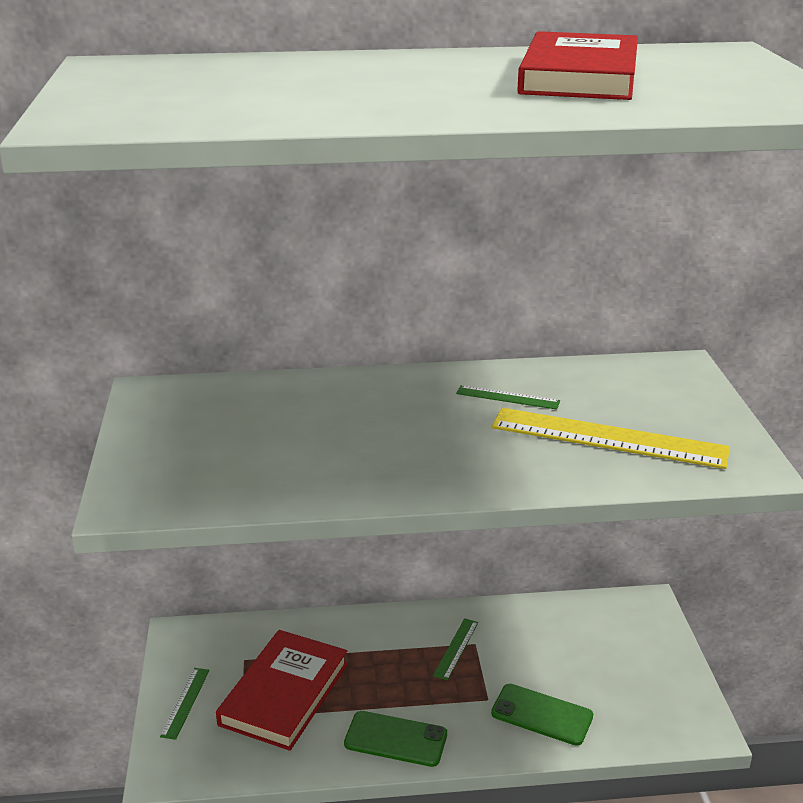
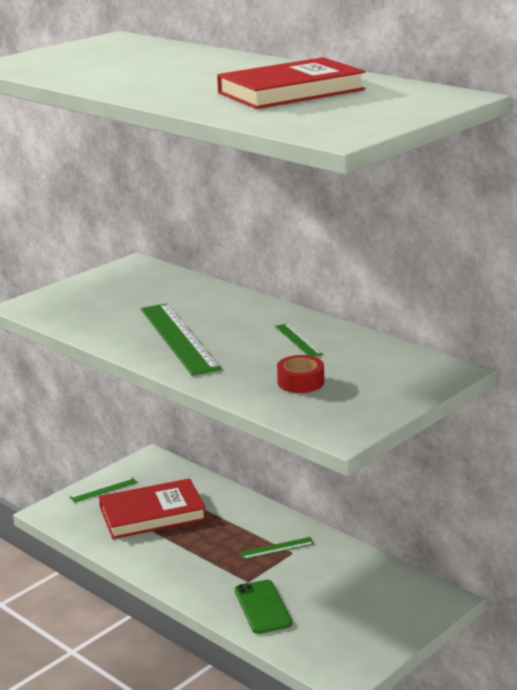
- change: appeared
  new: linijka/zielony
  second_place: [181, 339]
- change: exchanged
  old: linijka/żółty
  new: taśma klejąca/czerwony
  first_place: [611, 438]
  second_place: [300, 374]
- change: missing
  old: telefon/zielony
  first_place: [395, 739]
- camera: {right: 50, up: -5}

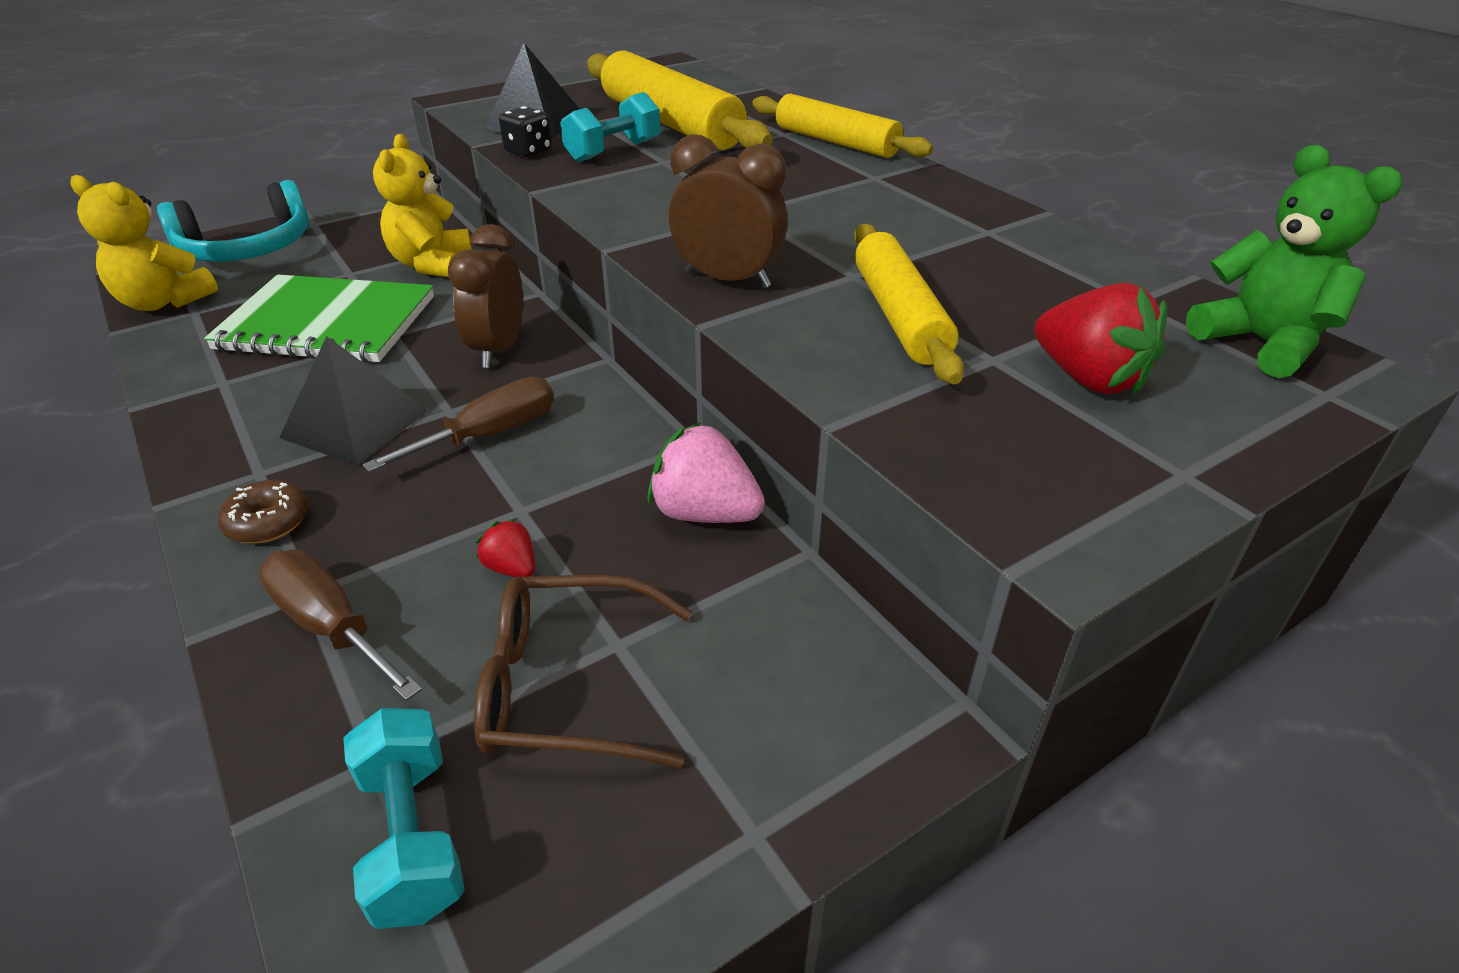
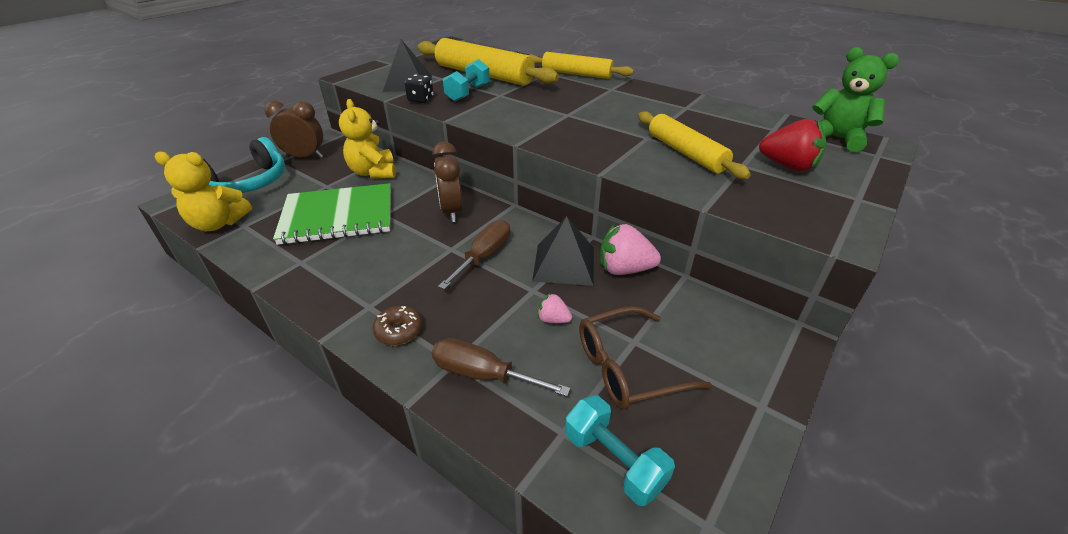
- change: relocated
  old: budzik/brązowy
  first_place: [728, 211]
  second_place: [294, 129]
- change: relocated
  old: piramida/czarny
  first_place: [354, 401]
  second_place: [563, 251]
- change: colour
  old: truskawka/czerwony
  new: truskawka/różowy
  first_place: [505, 547]
  second_place: [554, 307]
- camera: {right: -20, up: 0}

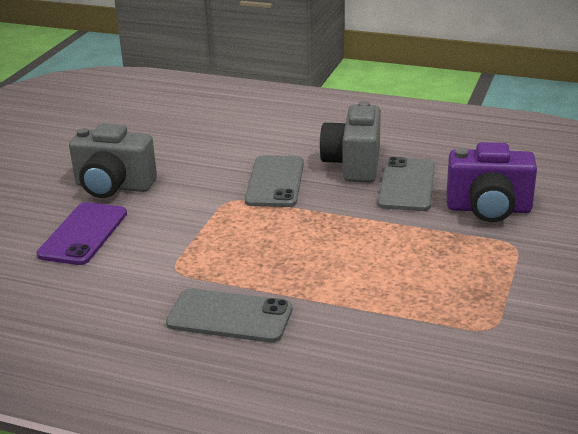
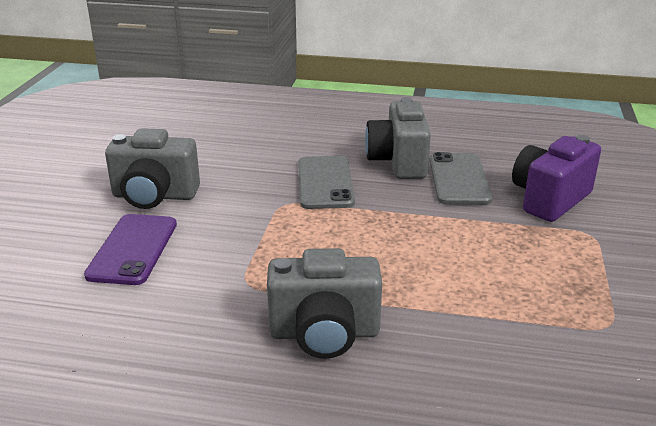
- change: exchanged
  old: telefon/szary
  new: aparat fotograficzny/szary
  first_place: [229, 315]
  second_place: [324, 303]
- change: spun
  old: aparat fotograficzny/fioletowy
  first_place: [492, 182]
  second_place: [556, 178]
  degrees: 135
- camera: {right: -10, up: 0}

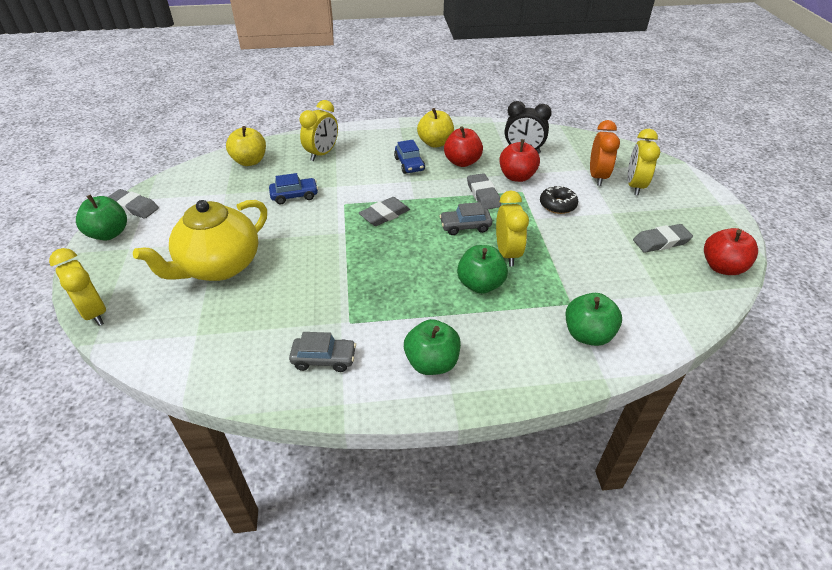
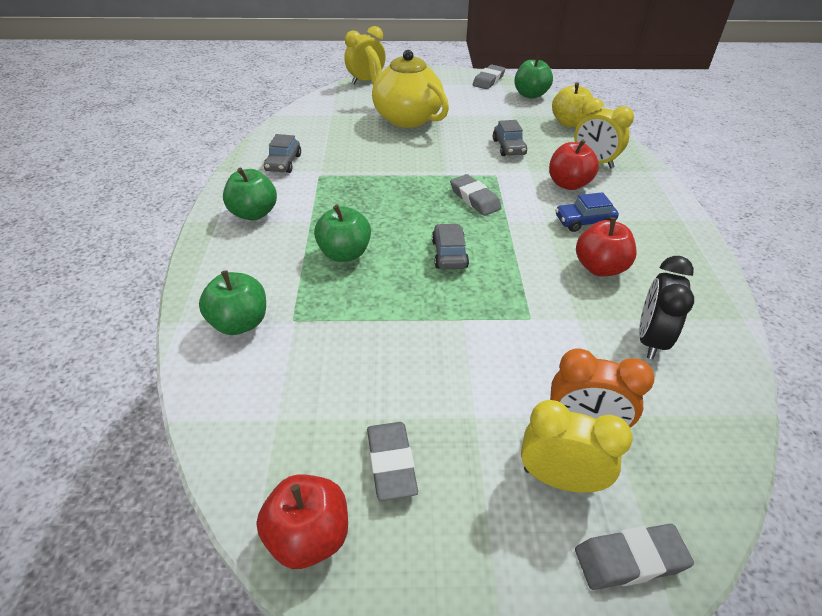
- change: colour
  old: samochód/niebieski
  new: samochód/szary
  first_place: [293, 188]
  second_place: [510, 138]
- change: relocated
  old: jabłko/zielony
  first_place: [101, 217]
  second_place: [533, 77]
- change: relocated
  old: jabłko/czerwony
  first_place: [519, 160]
  second_place: [574, 164]
- change: relocated
  old: gumka do mazania/szary
  first_place: [484, 191]
  second_place: [634, 557]
- change: missing
  old: jabłko/żółty
  first_place: [435, 128]
- change: missing
  old: budzik/żółty
  first_place: [512, 228]
- change: missing
  old: donut/czarny
  first_place: [559, 200]
- camera: {right: 95, up: 0}

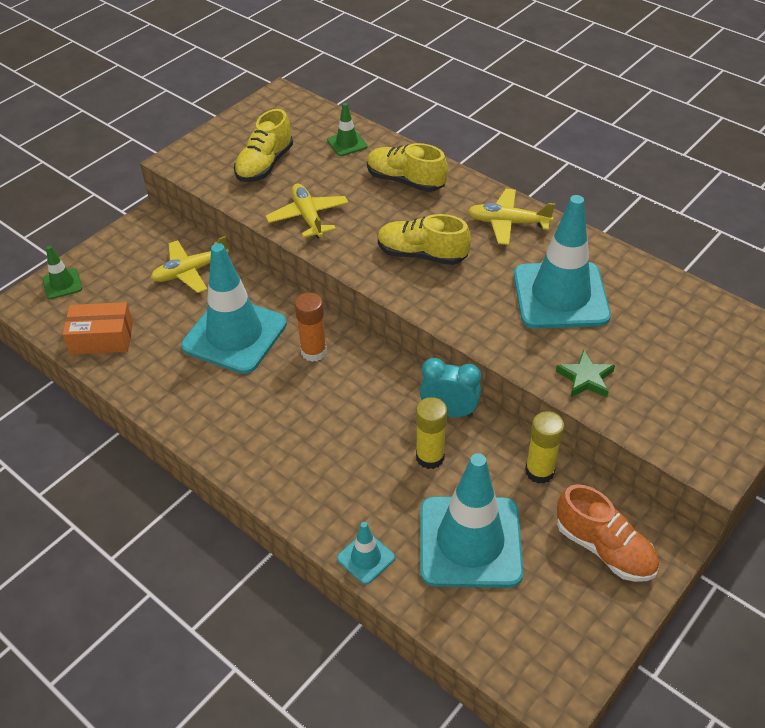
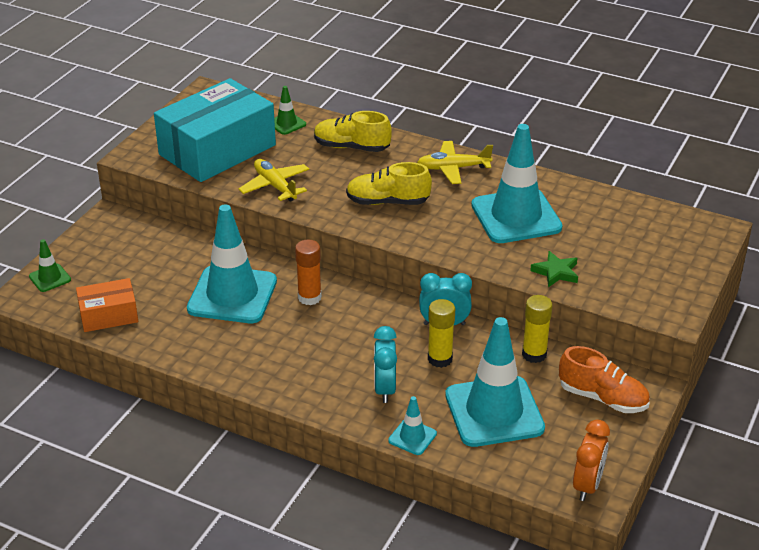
- change: exchanged
  old: but/żółty
  new: pudełko/turkusowy
  first_place: [263, 145]
  second_place: [215, 130]
- change: appeared
  new: budzik/turkusowy
  second_place: [385, 364]
- change: appeared
  new: budzik/pomarańczowy
  second_place: [591, 460]
- change: missing
  old: samolot/żółty
  first_place: [191, 264]
- camera: {right: -15, up: -10}

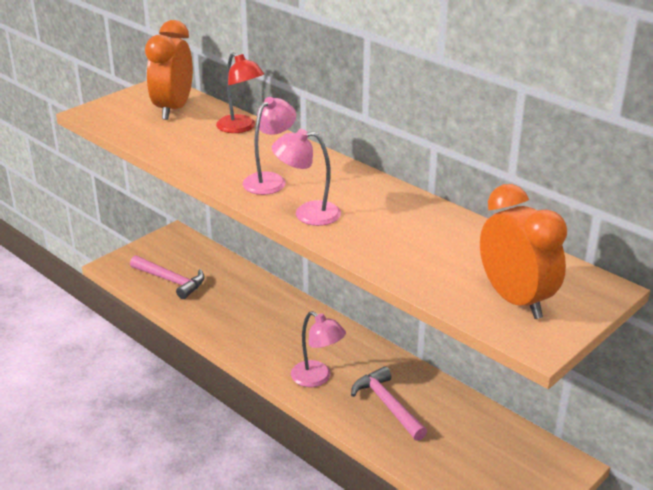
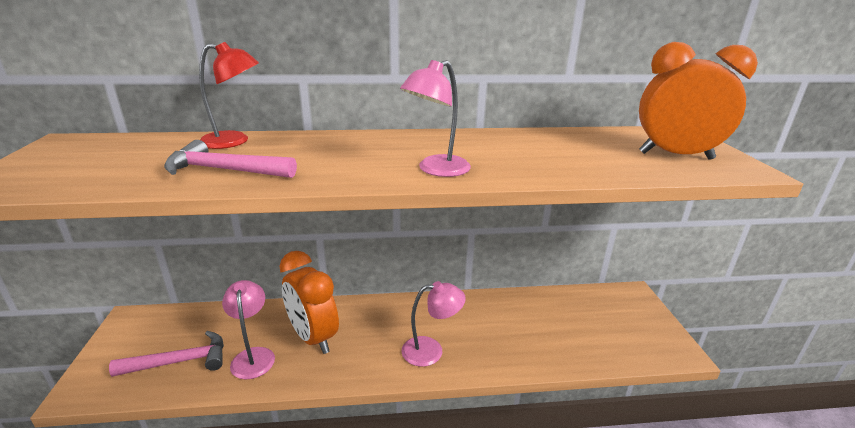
- change: relocated
  old: młotek/różowy
  first_place: [389, 403]
  second_place: [230, 159]
- change: relocated
  old: lampka/różowy
  first_place: [269, 146]
  second_place: [248, 329]
- change: relocated
  old: budzik/pomarańczowy
  first_place: [169, 70]
  second_place: [309, 302]
- camera: {right: -50, up: -5}

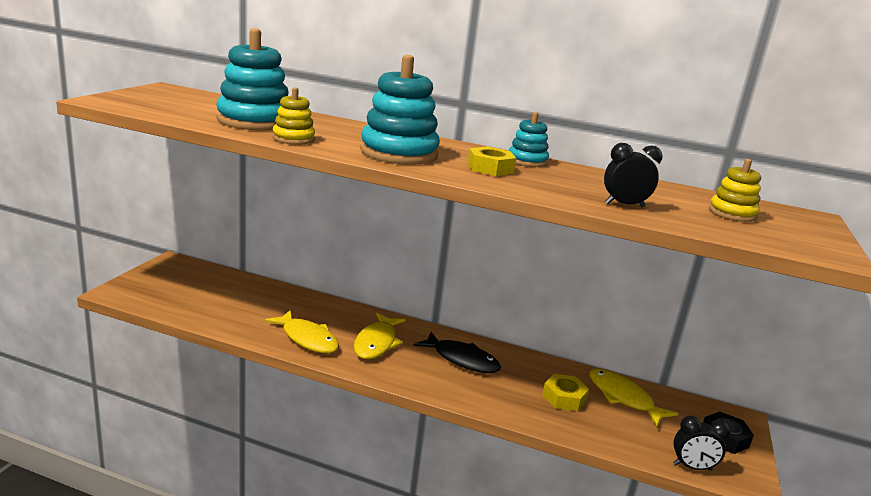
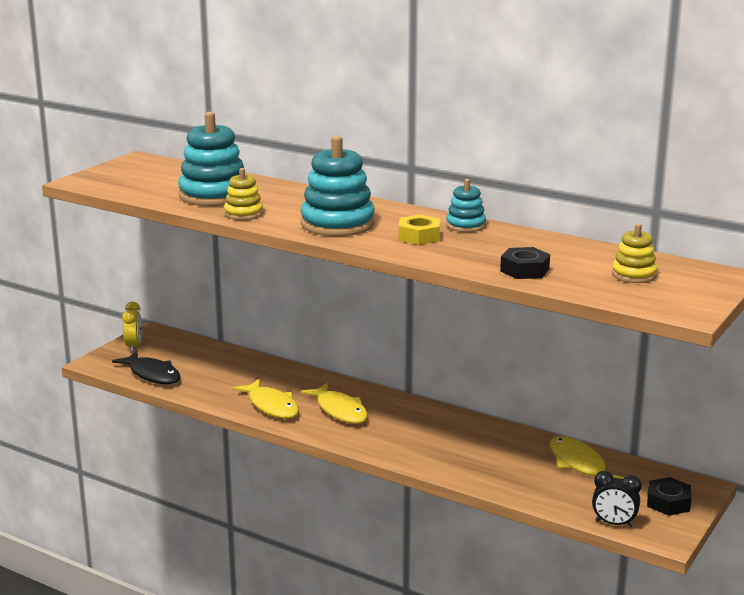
- change: relocated
  old: ryba/czarny
  first_place: [457, 352]
  second_place: [146, 367]
- change: appeared
  new: budzik/żółty
  second_place: [132, 327]
- change: spun
  old: ryba/żółty
  first_place: [379, 336]
  second_place: [334, 403]
  degrees: -60
- change: exchanged
  old: budzik/czarny
  new: nakrętka/czarny
  first_place: [633, 175]
  second_place: [525, 263]
- change: missing
  old: nakrętka/żółty
  first_place: [565, 392]
- camera: {right: 15, up: 0}

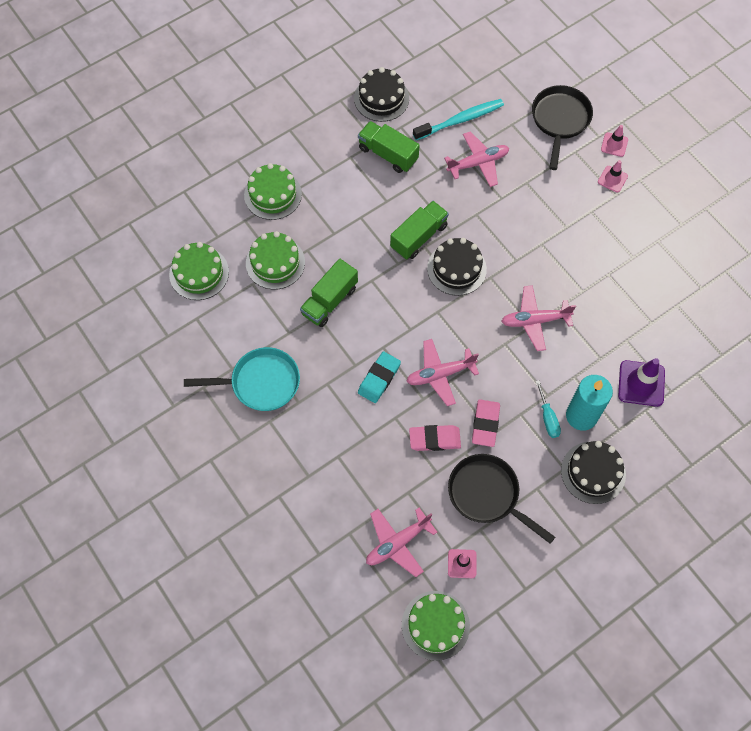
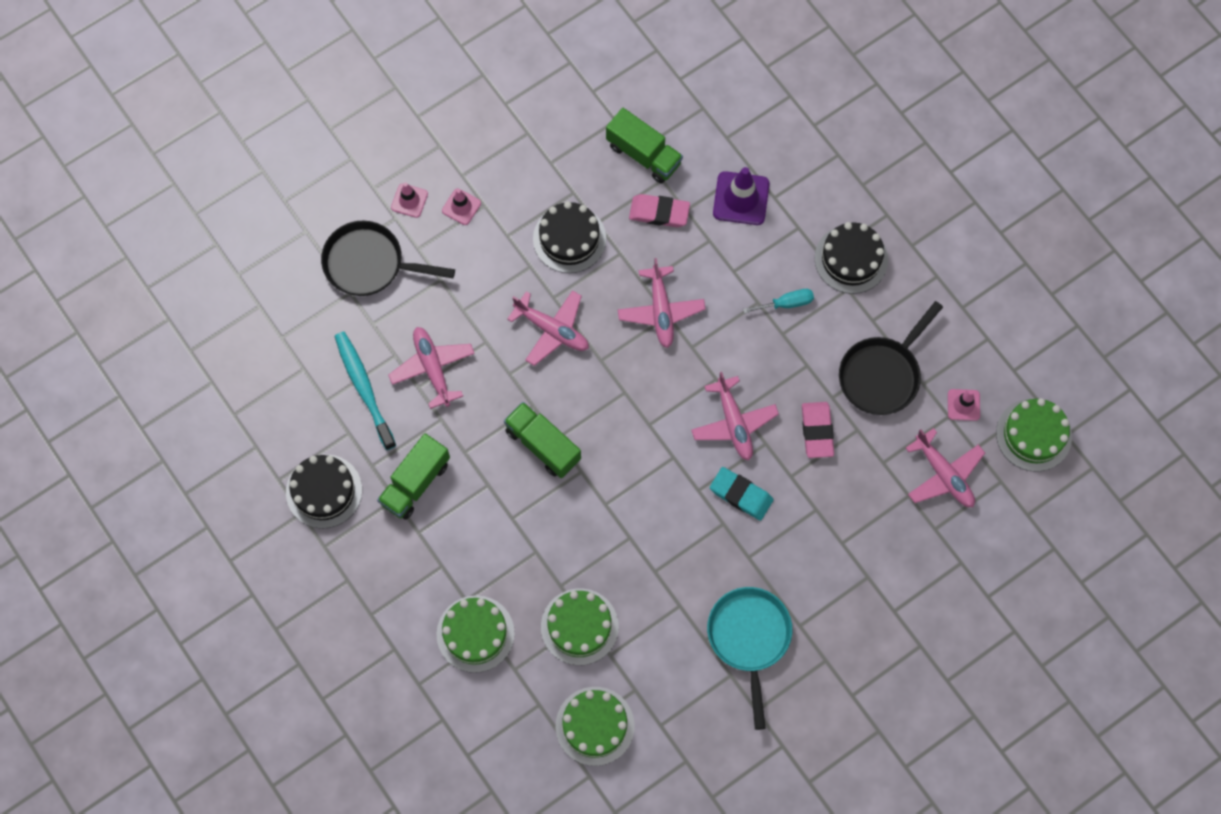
- change: appeared
  new: samolot/różowy
  second_place: [548, 328]
- change: relocated
  old: tort/czarny
  first_place: [457, 267]
  second_place: [569, 237]
- change: relocated
  old: ciężarówka/zielony
  first_place: [329, 292]
  second_place: [644, 145]
- change: relocated
  old: gumka do mazania/różowy
  first_place: [486, 423]
  second_place: [659, 210]
- change: missing
  old: świeca/turkusowy
  first_place: [589, 403]
- camera: {right: -90, up: 5}

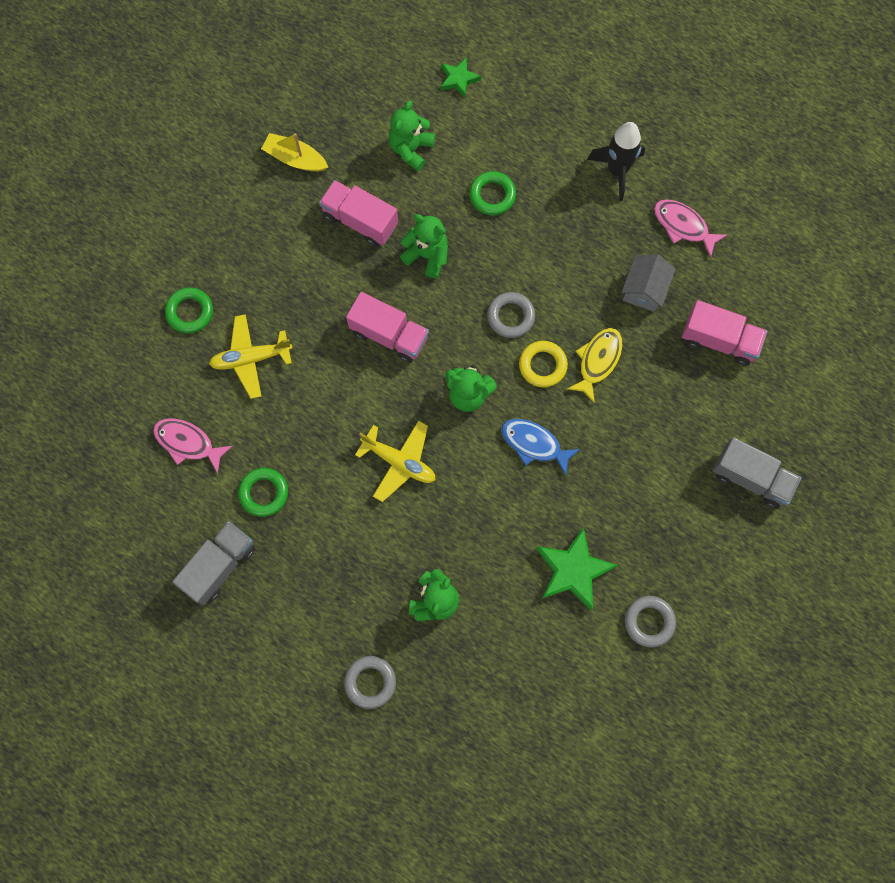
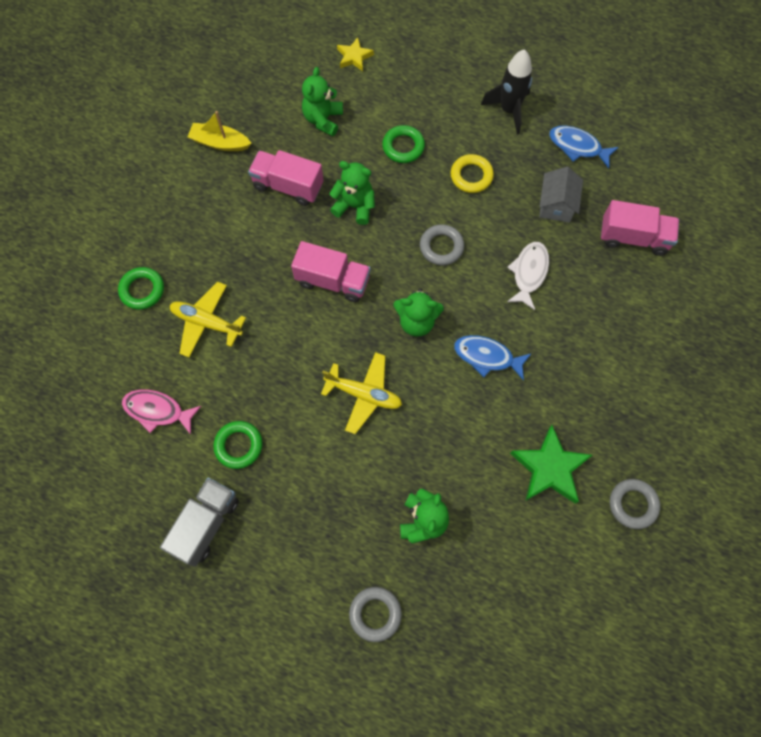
- change: spun
  old: samolot/żółty
  first_place: [250, 356]
  second_place: [208, 319]
  degrees: 45
- change: colour
  old: gwiazda/zielony
  new: gwiazda/żółty
  first_place: [461, 78]
  second_place: [355, 54]
- change: relocated
  old: pierścień/żółty
  first_place: [543, 364]
  second_place: [472, 173]
- change: colour
  old: ryba/żółty
  new: ryba/biały
  first_place: [594, 365]
  second_place: [528, 276]
- change: colour
  old: ryba/różowy
  new: ryba/niebieski
  first_place: [690, 228]
  second_place: [584, 147]
- change: missing
  old: ciężarówka/szary
  first_place: [757, 473]
- camera: {right: -10, up: -5}

